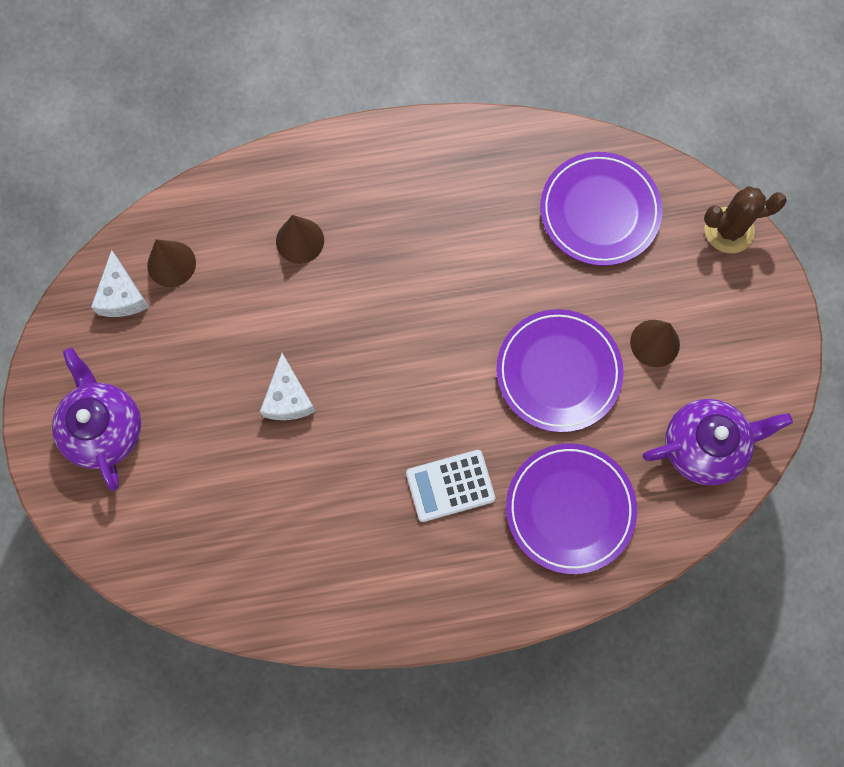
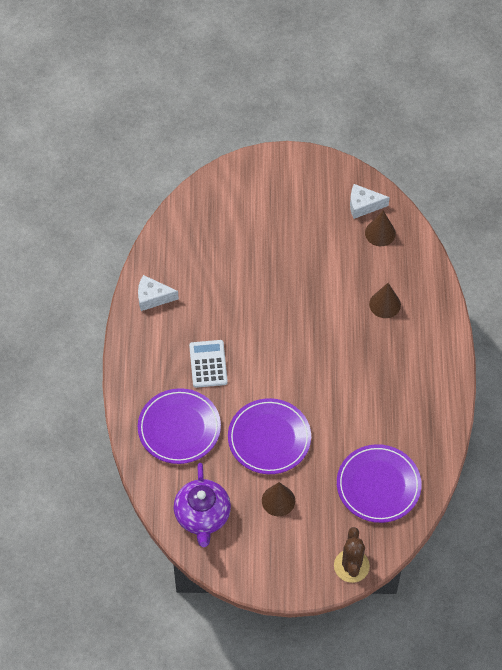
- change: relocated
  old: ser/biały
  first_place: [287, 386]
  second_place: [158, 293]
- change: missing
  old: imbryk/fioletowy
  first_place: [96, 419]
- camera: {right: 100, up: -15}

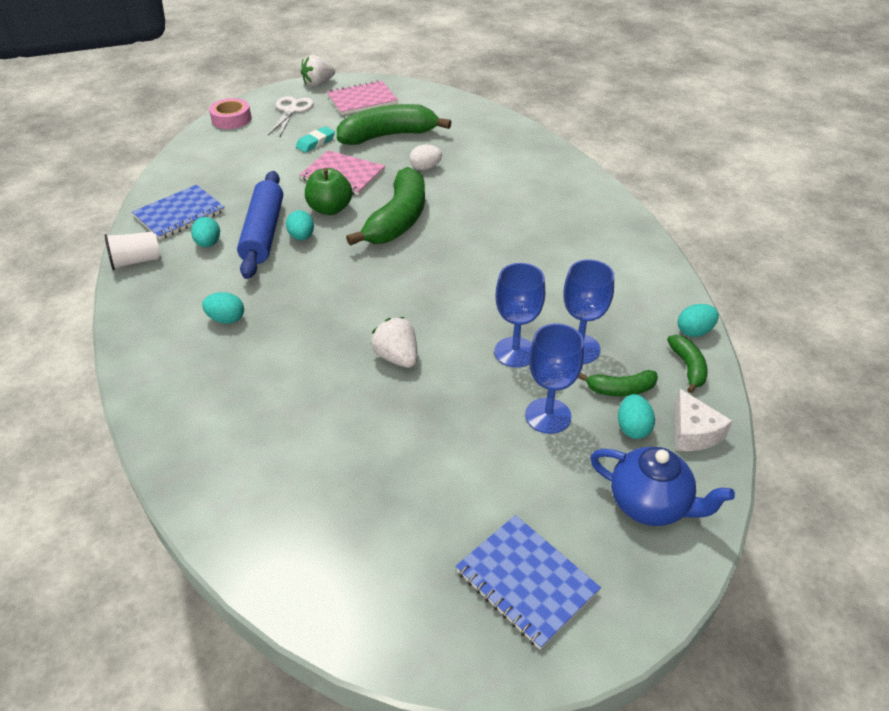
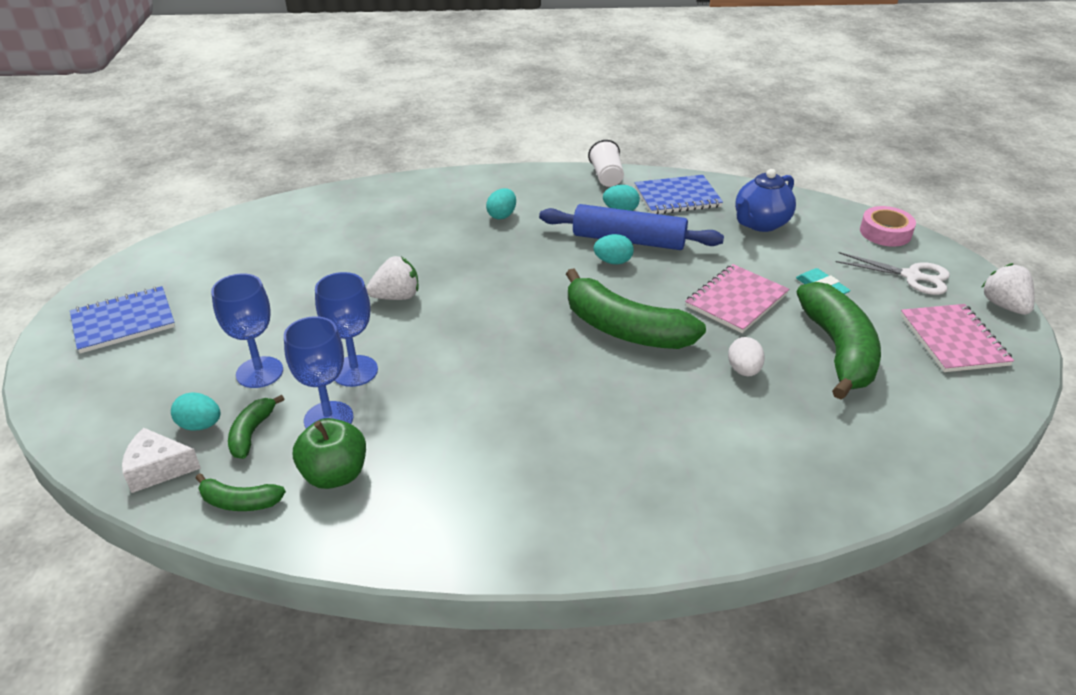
- change: relocated
  old: jabłko/zielony
  first_place: [328, 191]
  second_place: [329, 453]
- change: spun
  old: zeszyt/niebieski
  first_place: [178, 212]
  second_place: [678, 194]
  degrees: -75
- change: relocated
  old: imbryk/niebieski
  first_place: [662, 486]
  second_place: [765, 200]
- change: missing
  old: jajko/turkusowy
  first_place: [698, 320]
- camera: {right: 105, up: -5}

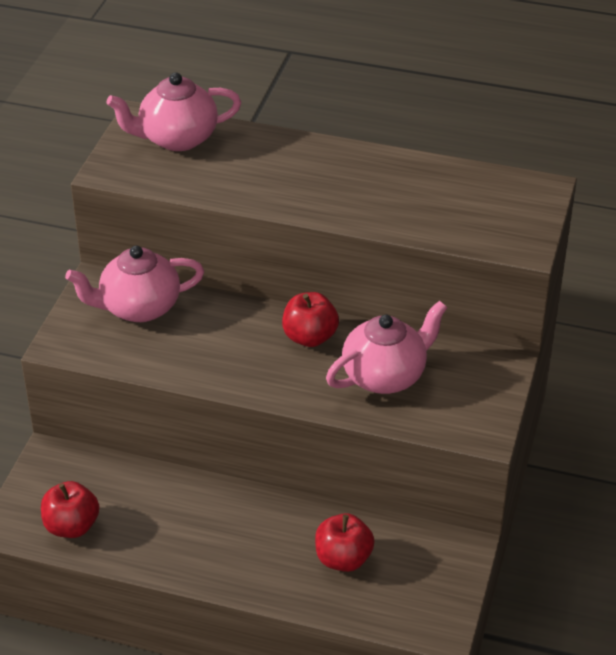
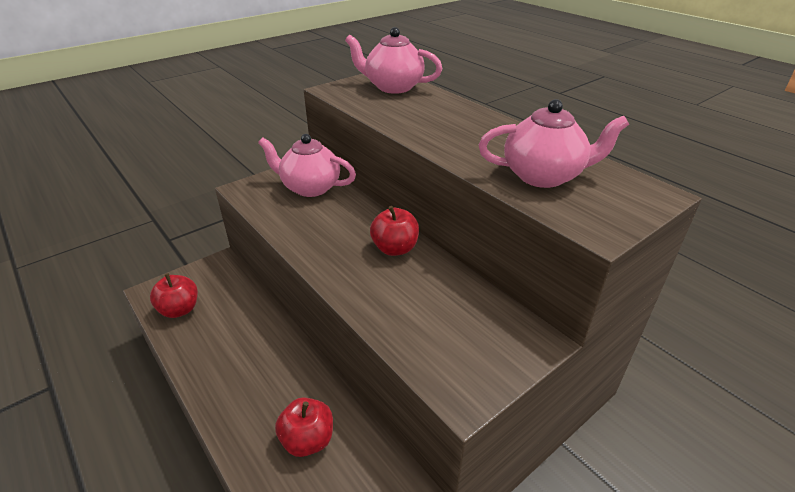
- change: relocated
  old: imbryk/różowy
  first_place: [387, 347]
  second_place: [554, 143]
- camera: {right: 35, up: -5}

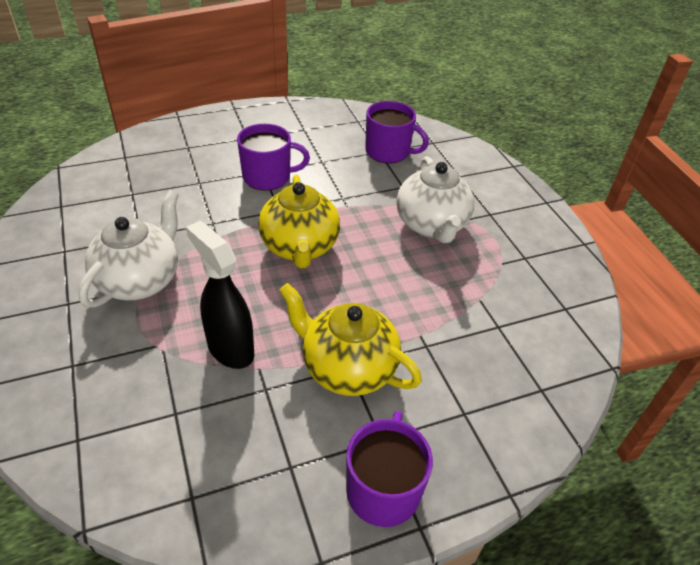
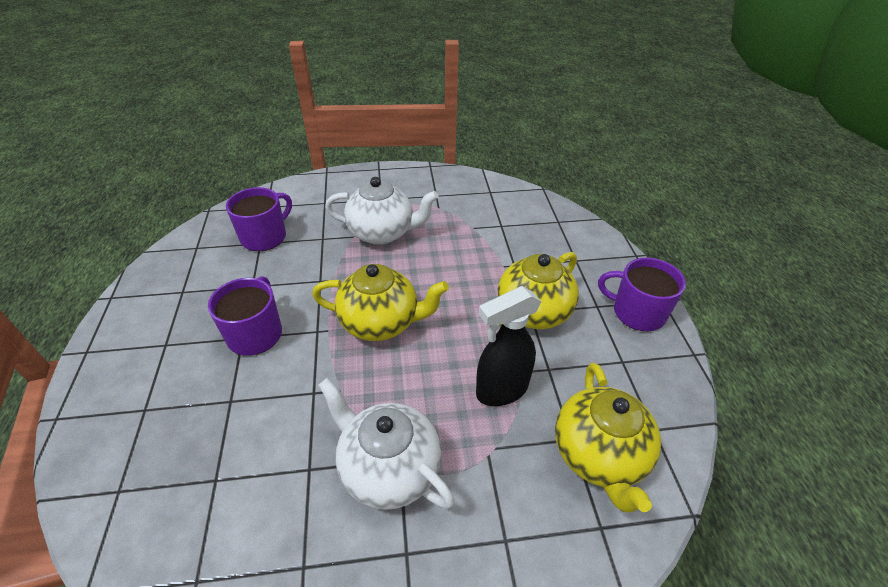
- change: appeared
  new: imbryk/żółty
  second_place: [608, 437]
- camera: {right: -75, up: 0}

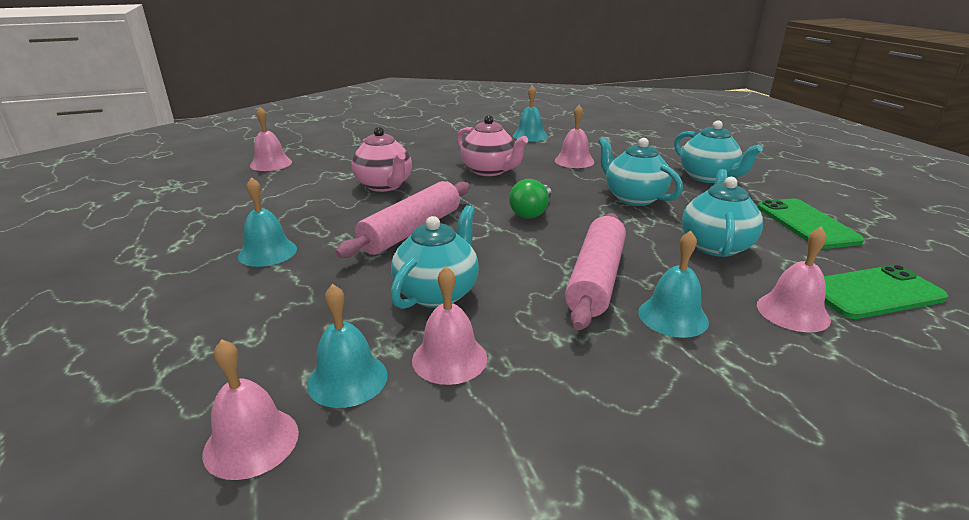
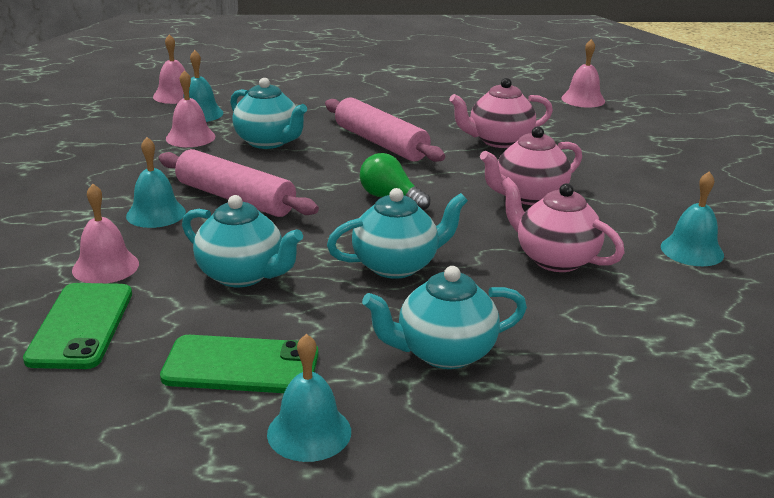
- change: relocated
  old: dzwonek/turkusowy
  first_place: [267, 222]
  second_place: [309, 398]
- change: exchanged
  old: dzwonek/różowy
  new: imbryk/różowy
  first_place: [574, 136]
  second_place: [563, 224]
- camera: {right: 105, up: 0}

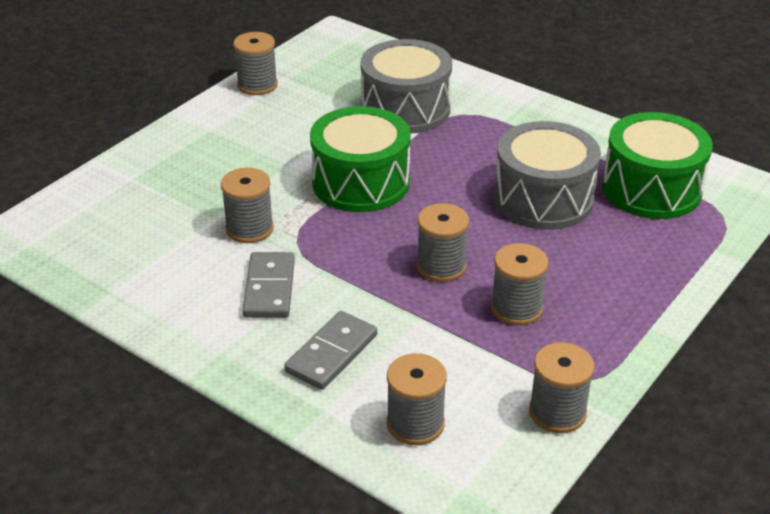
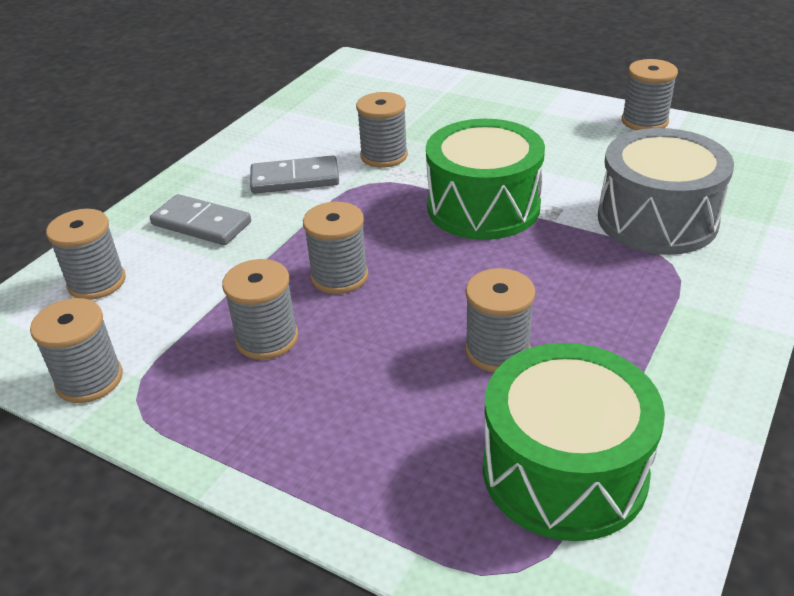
- change: exchanged
  old: bęben/szary
  new: szpulka/szary
  first_place: [547, 175]
  second_place: [500, 320]
- camera: {right: 85, up: 0}

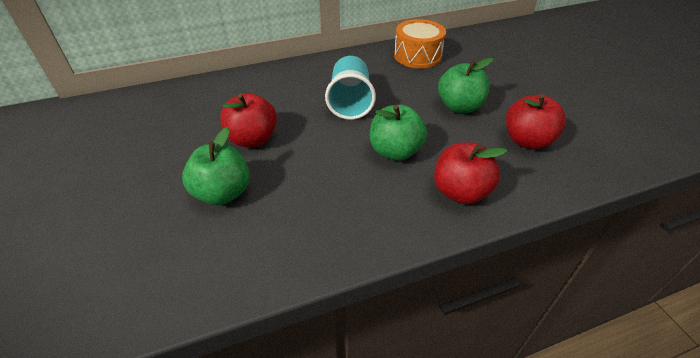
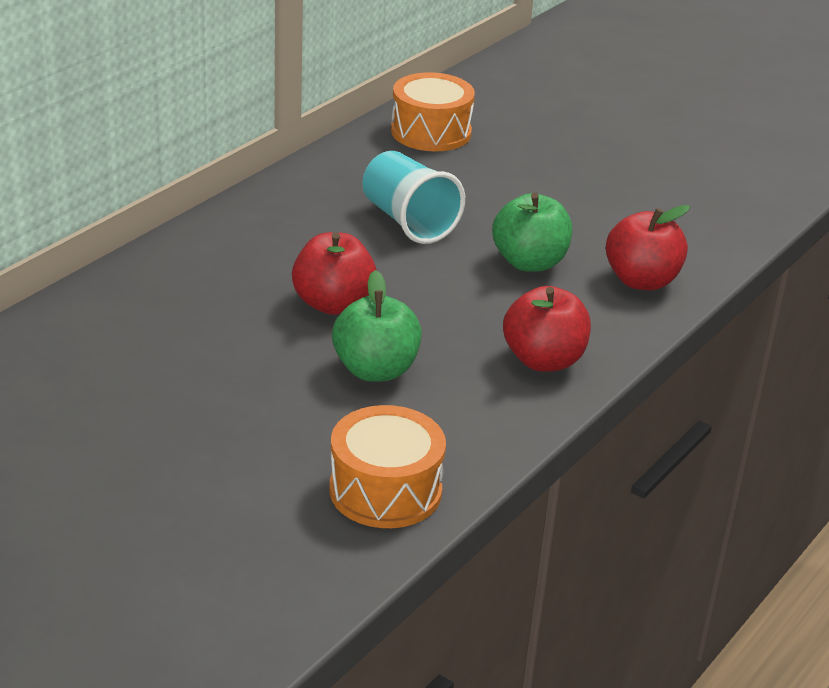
- change: appeared
  new: bęben/pomarańczowy
  second_place: [387, 466]
- change: relocated
  old: jabłko/czerwony
  first_place: [536, 121]
  second_place: [547, 329]
- change: missing
  old: jabłko/zielony
  first_place: [465, 85]
- camera: {right: -35, up: -10}

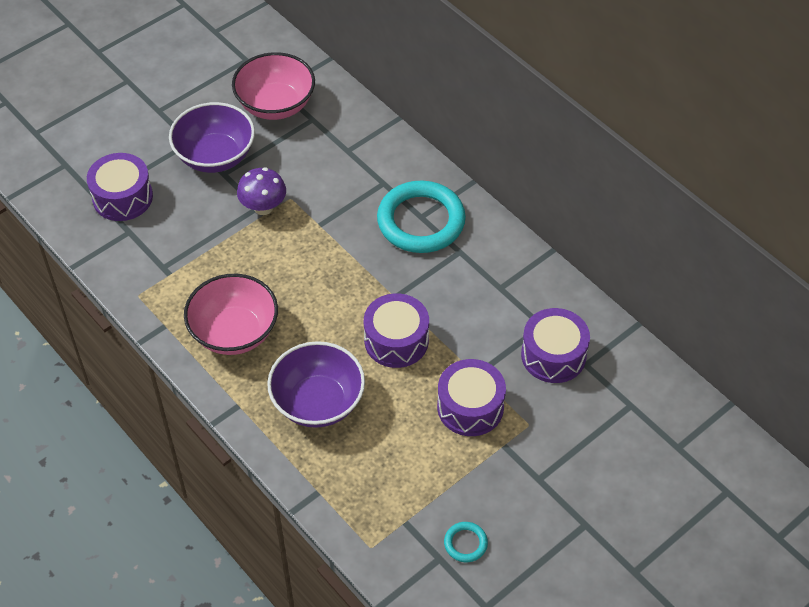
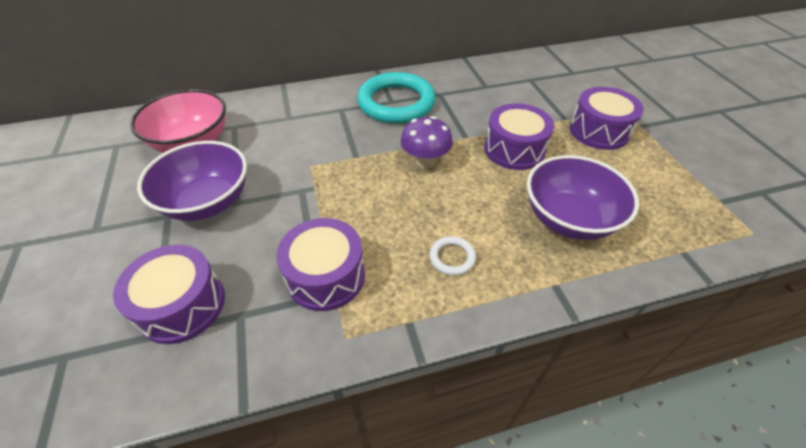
- change: relocated
  old: bęben/fioletowy
  first_place: [555, 345]
  second_place: [320, 264]
- change: relocated
  old: grzyb/fioletowy
  first_place: [261, 191]
  second_place: [427, 142]
- change: exchanged
  old: miska/różowy
  new: pierścień/biały
  first_place: [231, 314]
  second_place: [452, 256]
- change: missing
  old: pierścień/turkusowy
  first_place: [466, 542]
- camera: {right: -65, up: -5}

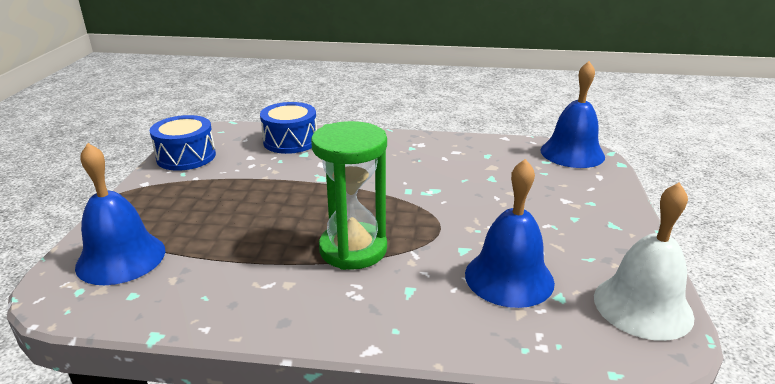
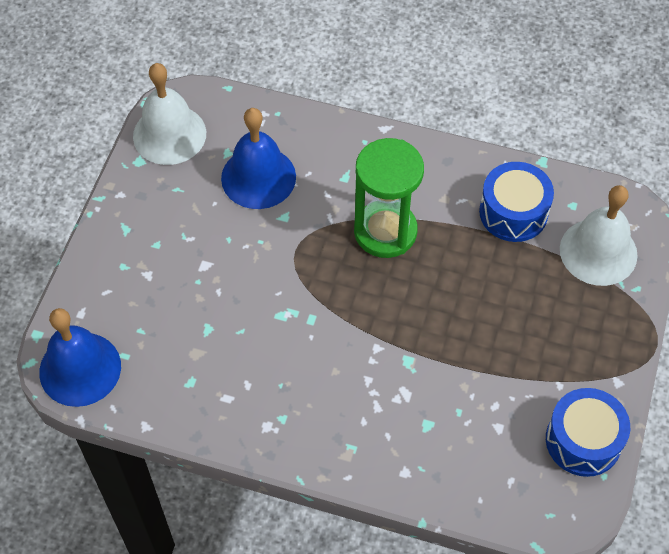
- change: relocated
  old: bęben/niebieski
  first_place: [288, 128]
  second_place: [516, 202]
- change: colour
  old: dzwonek/niebieski
  new: dzwonek/biały
  first_place: [120, 214]
  second_place: [599, 235]
- camera: {right: -170, up: 30}

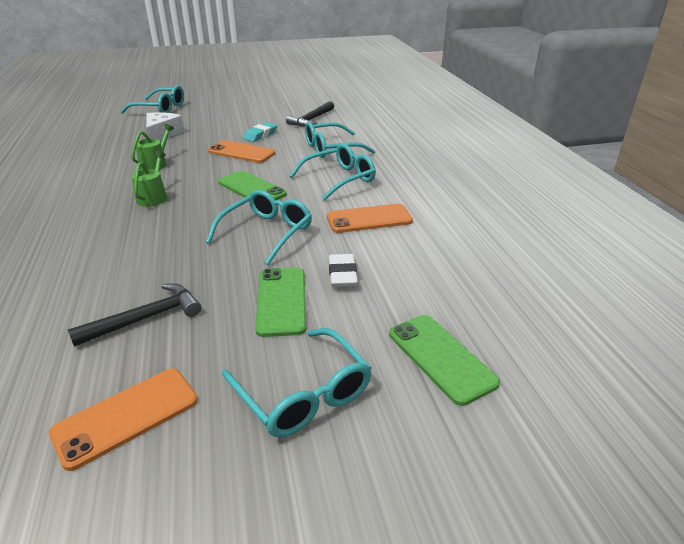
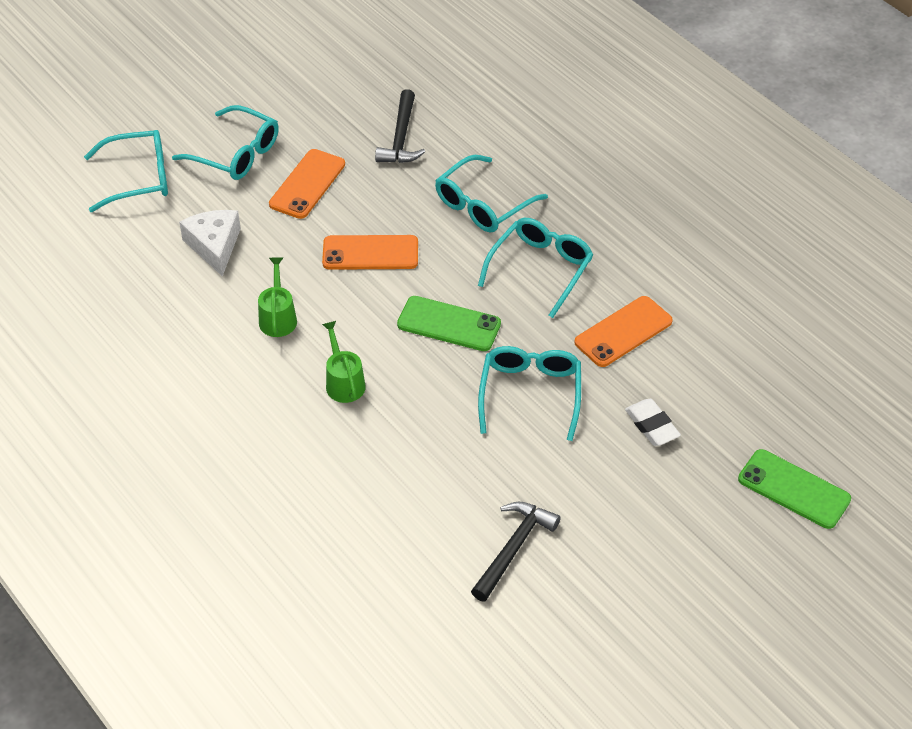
- change: relocated
  old: okulary/turkusowy
  first_place: [297, 382]
  second_place: [225, 142]
- change: relocated
  old: telefon/pomarańczowy
  first_place: [123, 420]
  second_place: [307, 184]
- change: missing
  old: gumka do mazania/turkusowy
  first_place: [260, 132]
- change: missing
  old: telefon/zielony
  first_place: [280, 302]
- camera: {right: -25, up: 15}

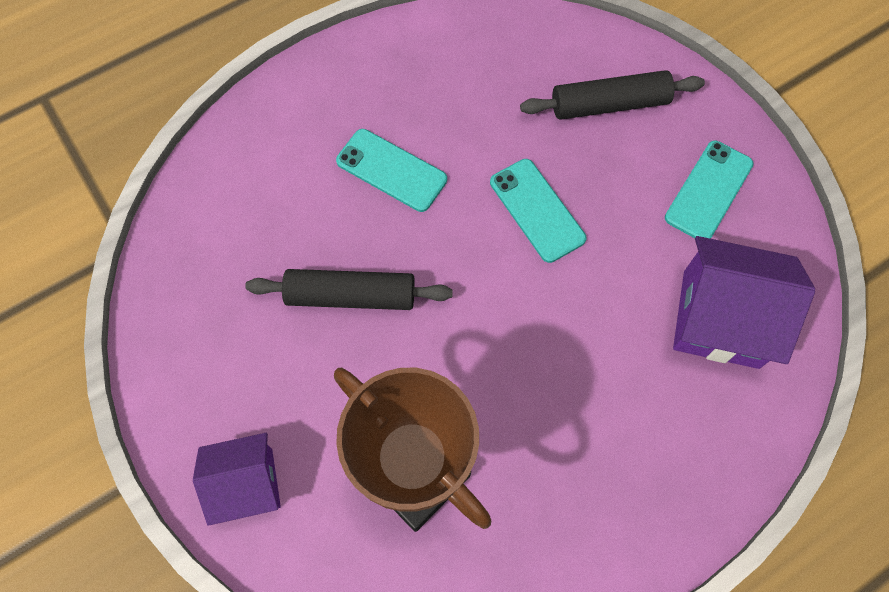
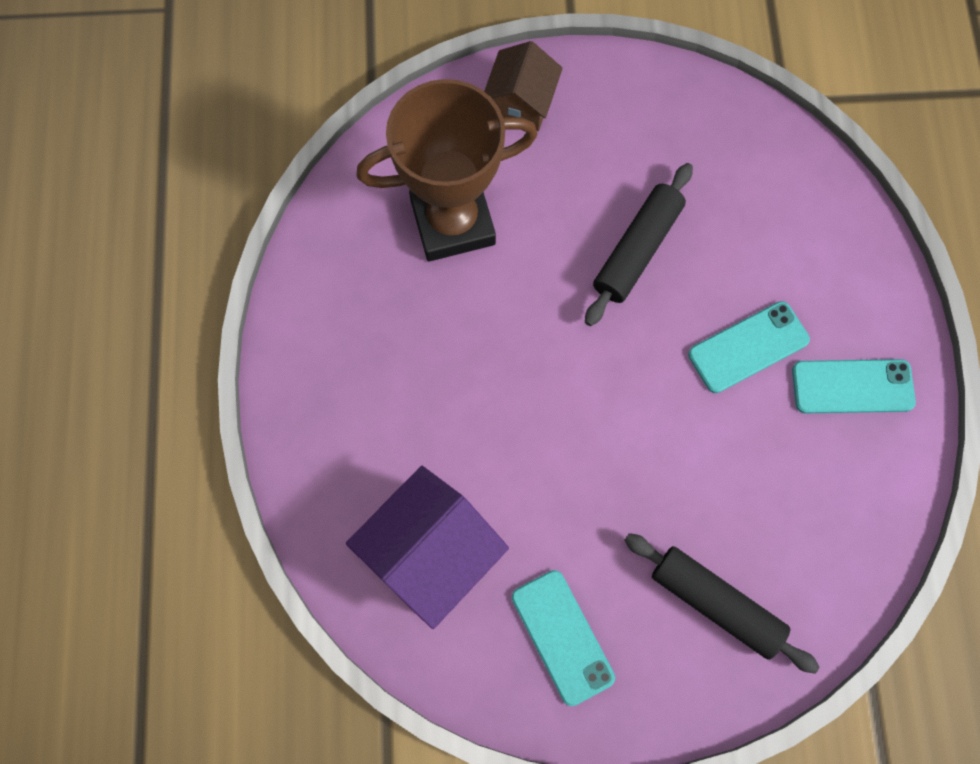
- change: colour
  old: domek/fioletowy
  new: domek/brązowy
  first_place: [237, 479]
  second_place: [523, 86]
- change: spun
  old: wałek do ciasta/czarny
  first_place: [612, 95]
  second_place: [722, 603]
  degrees: -75
- change: relocated
  old: telefon/turkusowy
  first_place: [538, 211]
  second_place: [854, 386]
- camera: {right: 120, up: 5}

